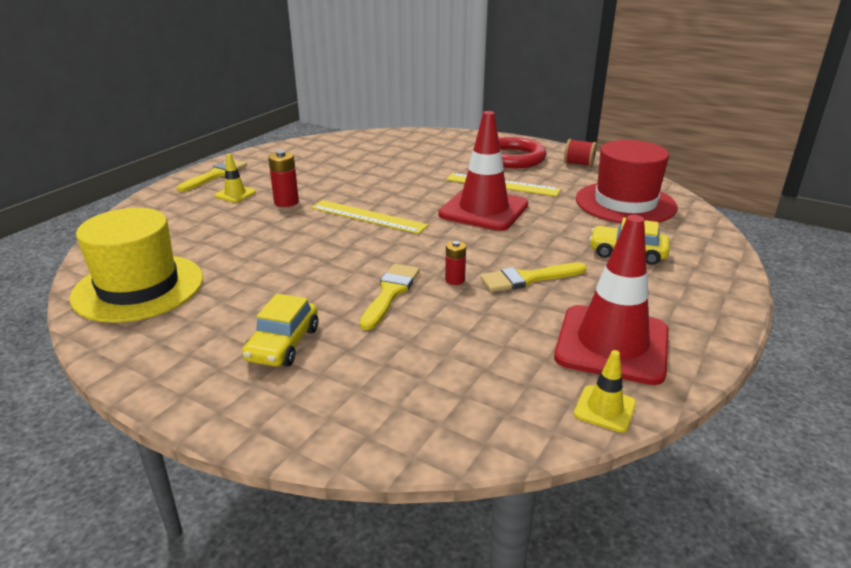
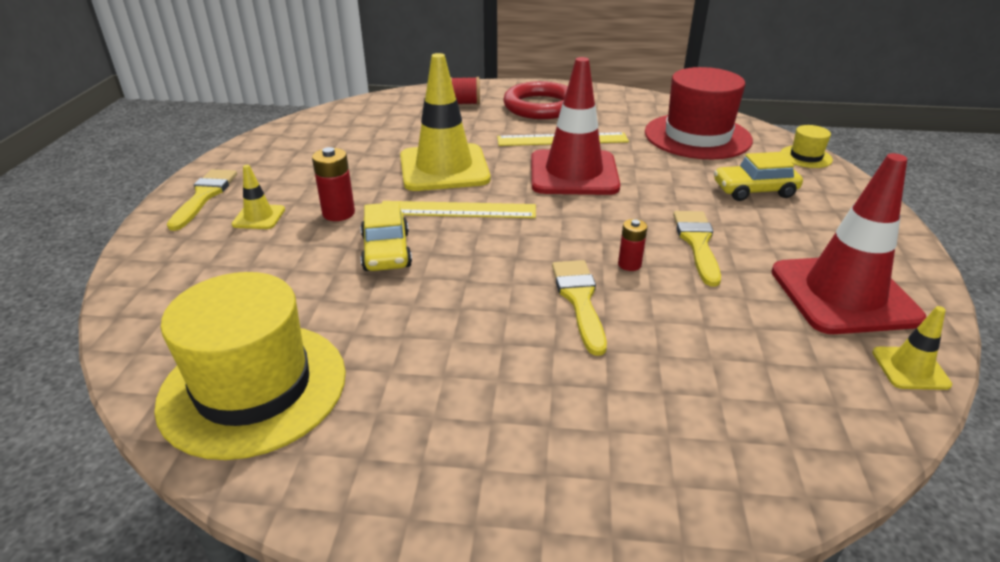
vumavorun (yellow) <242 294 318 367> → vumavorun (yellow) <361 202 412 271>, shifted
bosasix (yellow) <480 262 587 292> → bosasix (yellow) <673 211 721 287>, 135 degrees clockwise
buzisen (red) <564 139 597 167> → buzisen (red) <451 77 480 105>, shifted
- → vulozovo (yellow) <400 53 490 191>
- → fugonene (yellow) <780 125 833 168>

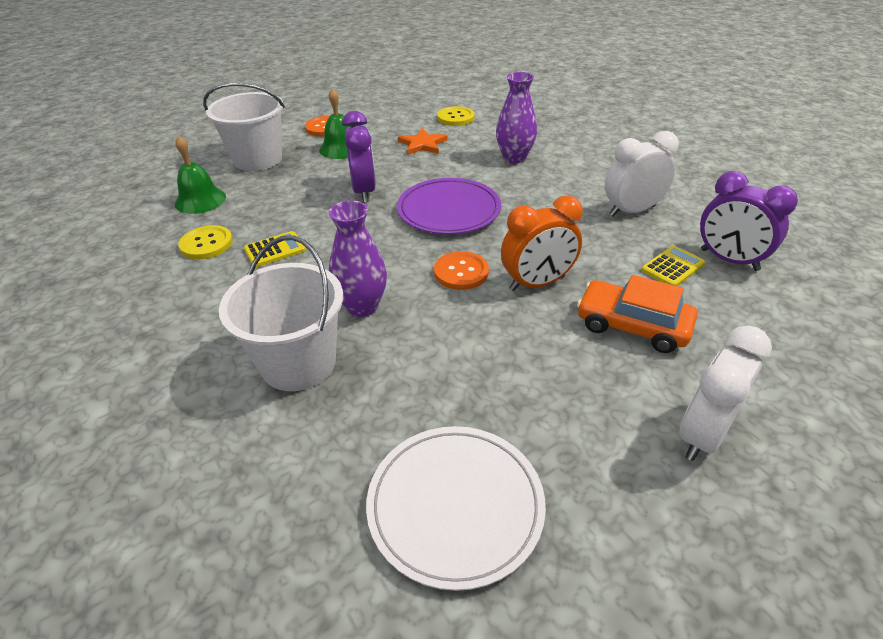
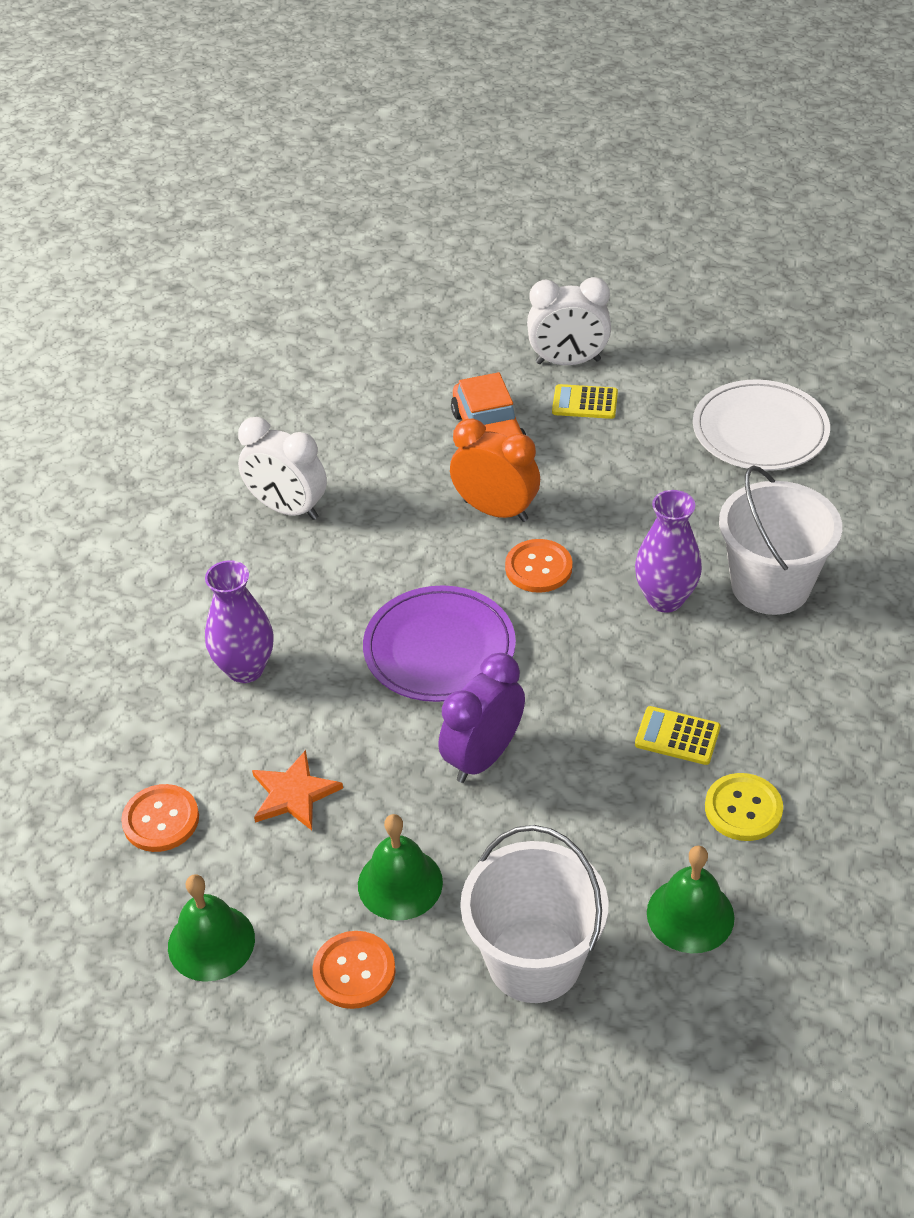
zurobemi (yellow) <437 106 475 126> → zurobemi (orange) <121 784 199 852>
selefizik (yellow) <641 246 705 286> → selefizik (yellow) <552 384 618 419>, shifted
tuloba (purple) <700 171 798 271> → -
- → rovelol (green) <168 874 255 982>

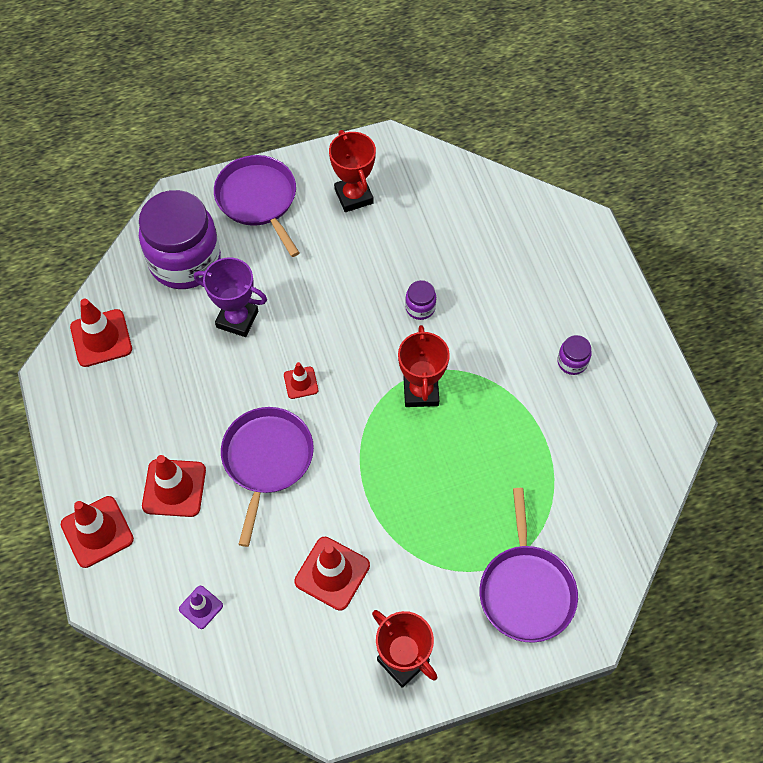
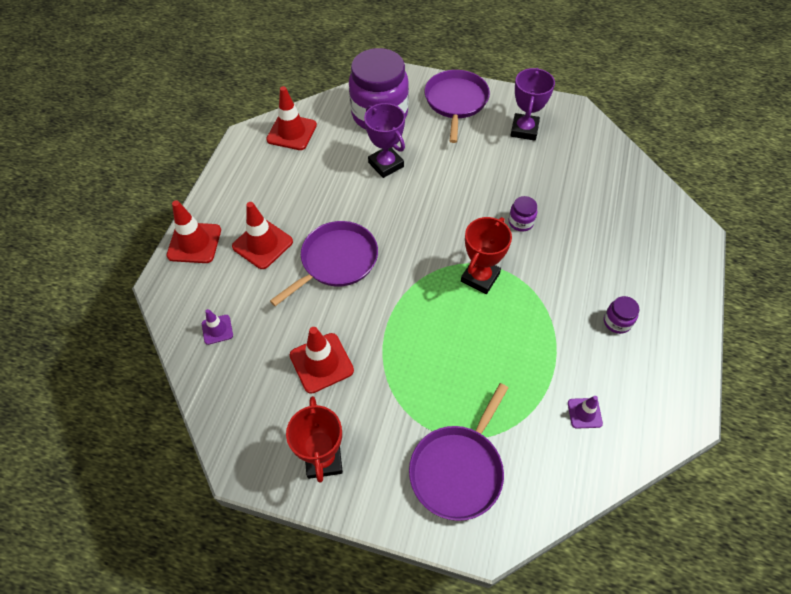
vulozovo (red) <284 362 318 399> → -
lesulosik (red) <329 130 376 212> → lesulosik (purple) <510 68 555 141>
- → vulozovo (purple) <568 396 603 429>

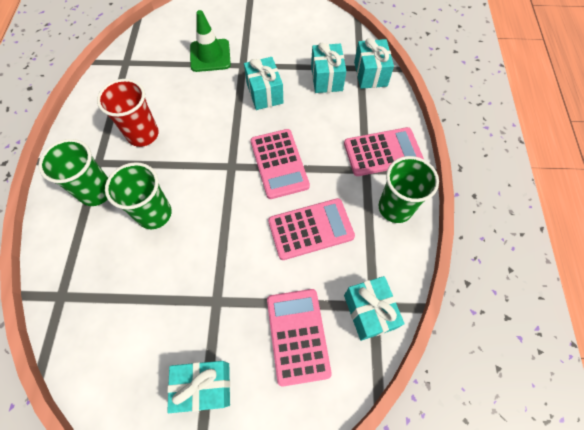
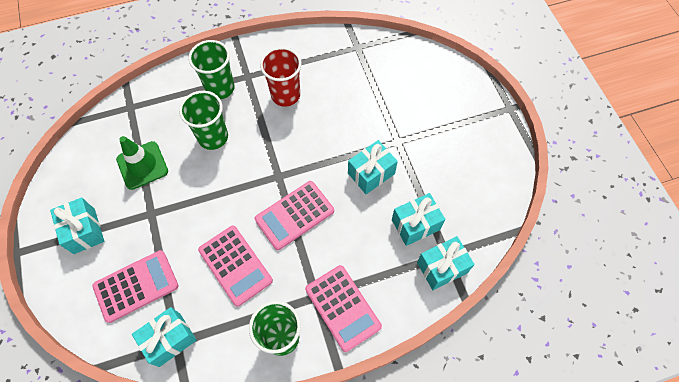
vulozovo (green) <190 10 231 72> → vulozovo (green) <116 136 168 190>, shifted

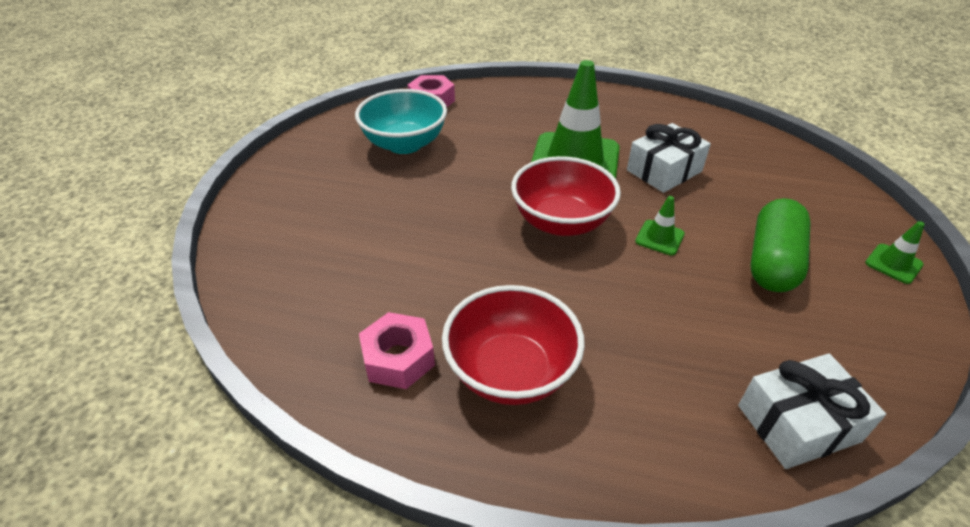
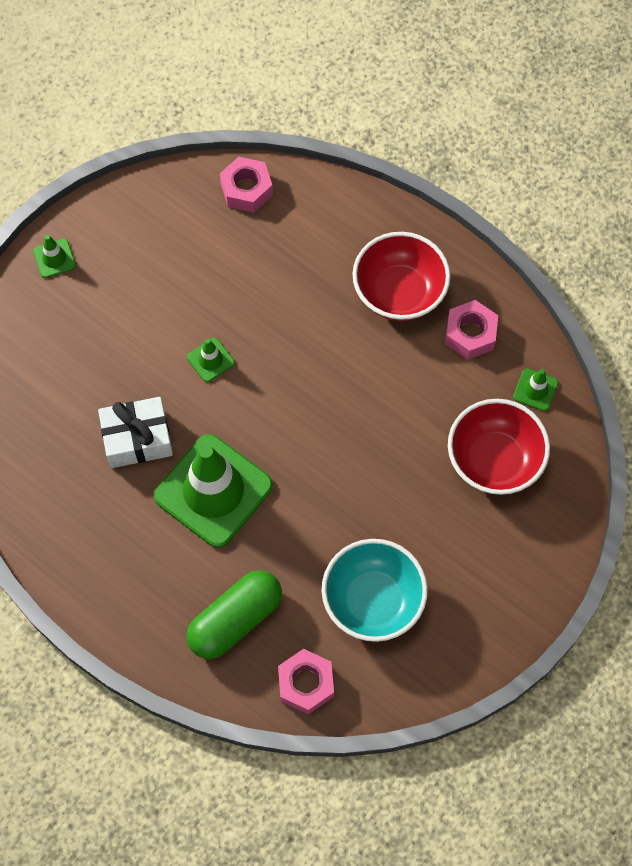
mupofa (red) <511 156 621 236> → mupofa (red) <448 399 550 495>, shifted
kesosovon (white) <738 354 886 469> → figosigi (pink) <220 157 273 213>
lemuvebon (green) <750 198 811 292> → lemuvebon (green) <186 570 282 659>, shifted
- → vulozovo (green) <513 368 558 411>

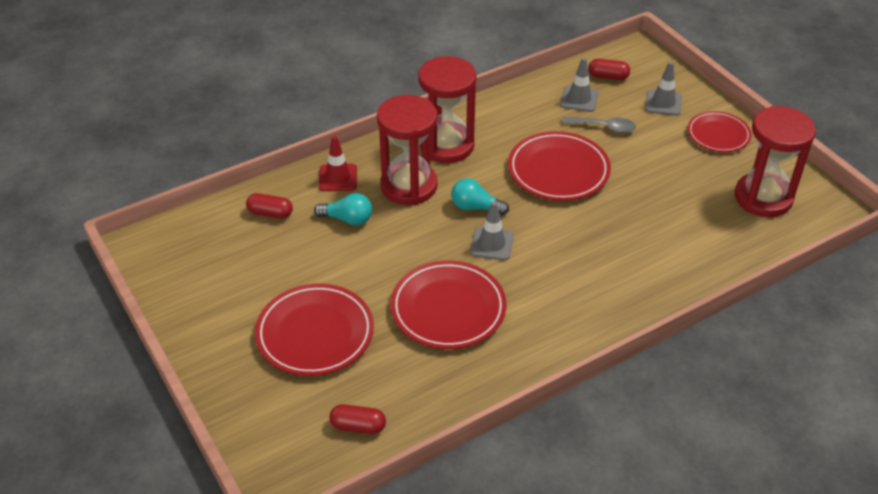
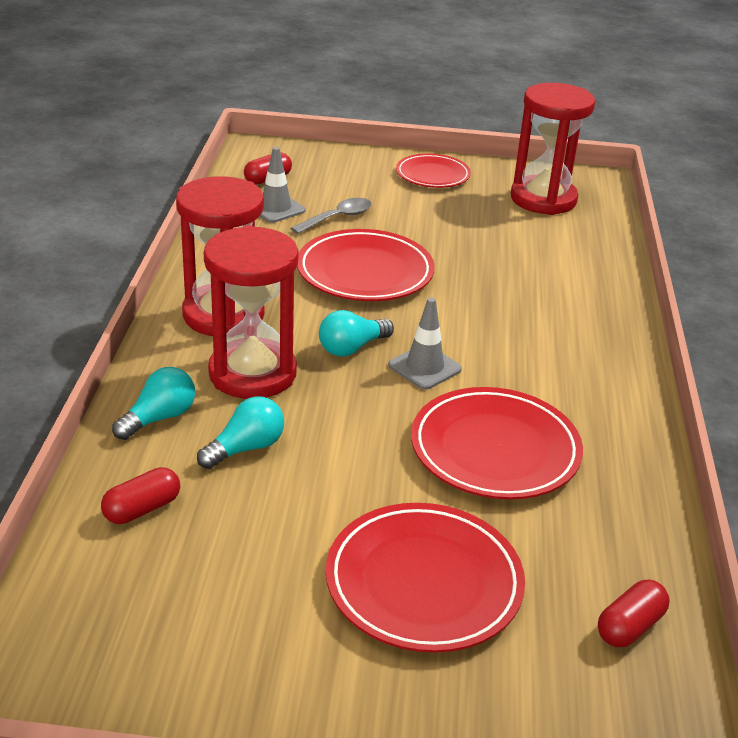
vulozovo (red) <319 136 357 191> → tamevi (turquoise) <112 367 195 440>
vulozovo (grey) <645 61 682 116> → -

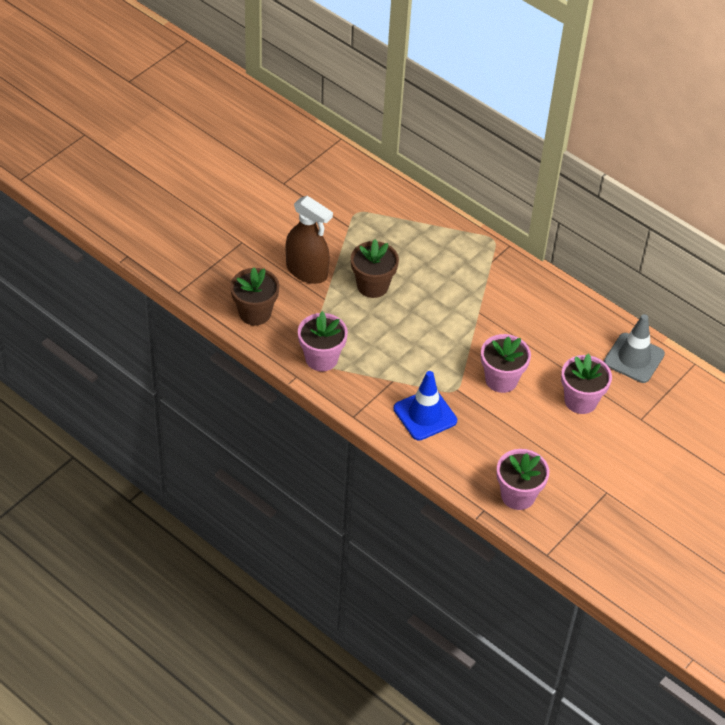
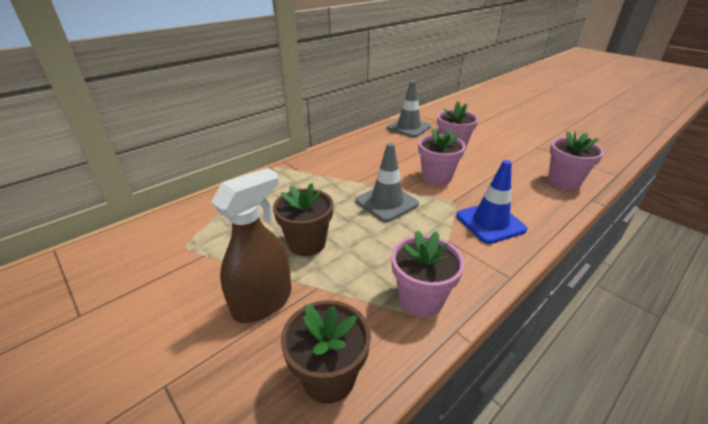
- → vulozovo (grey) <356 143 419 222>

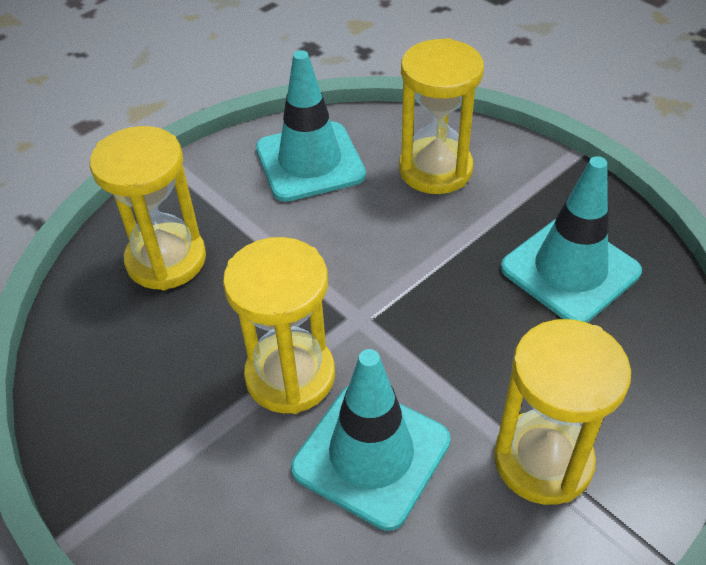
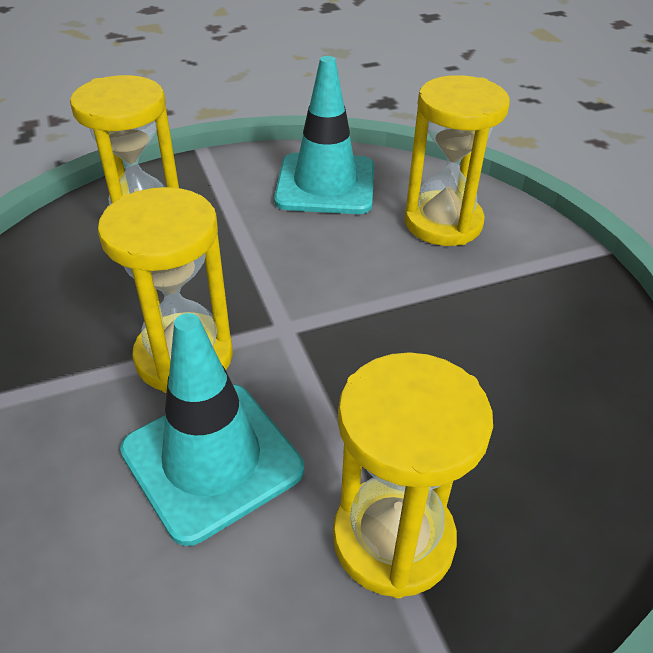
vulozovo (turquoise) <501 156 642 323> → -

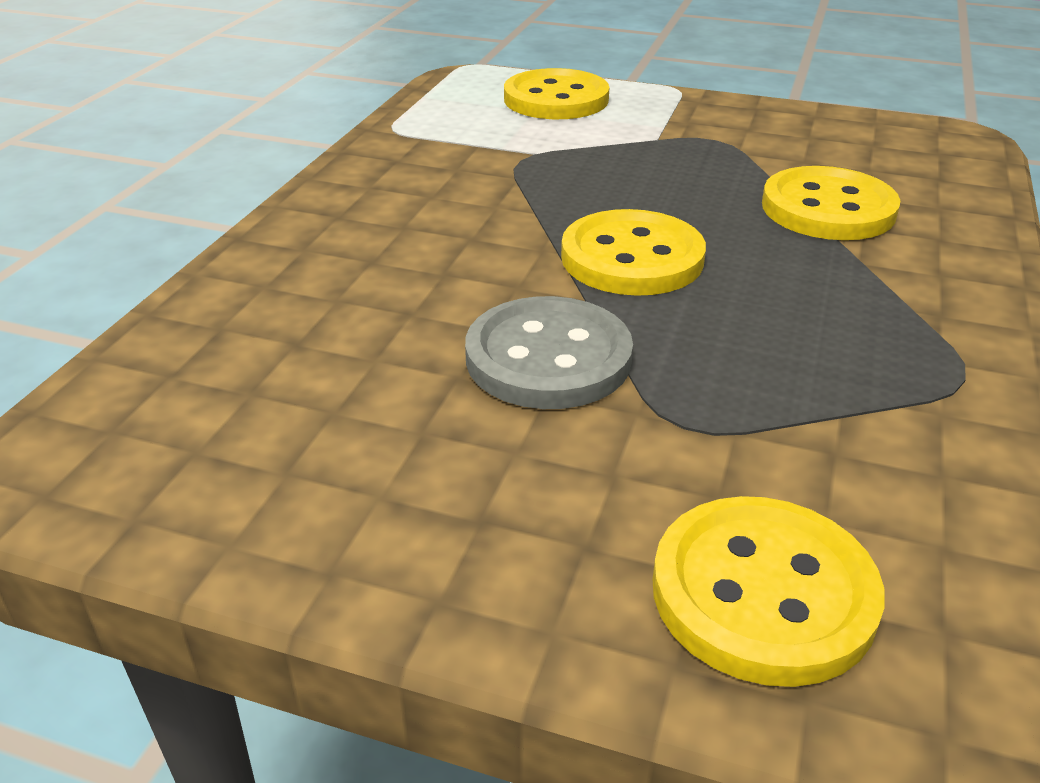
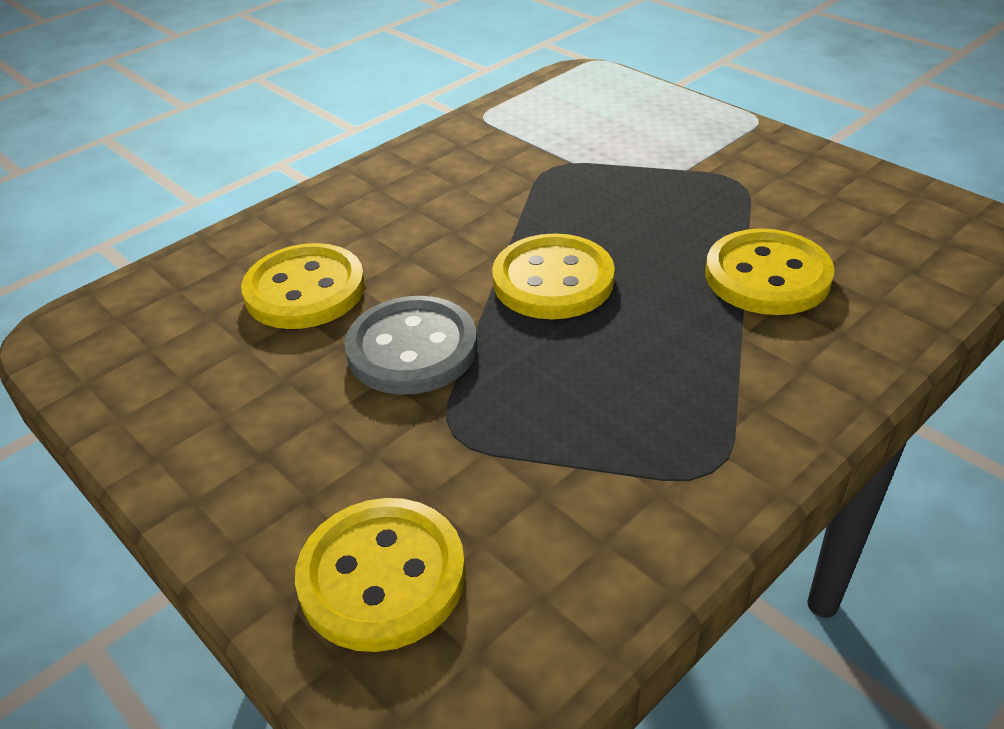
zurobemi (yellow) <504 68 610 119> → zurobemi (yellow) <241 243 365 329>, shifted

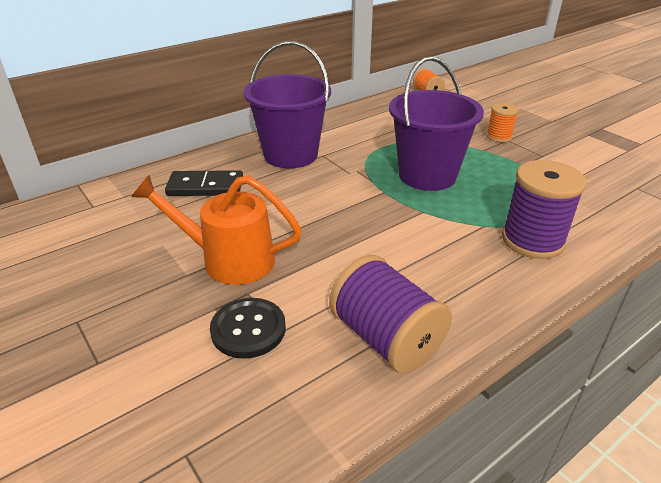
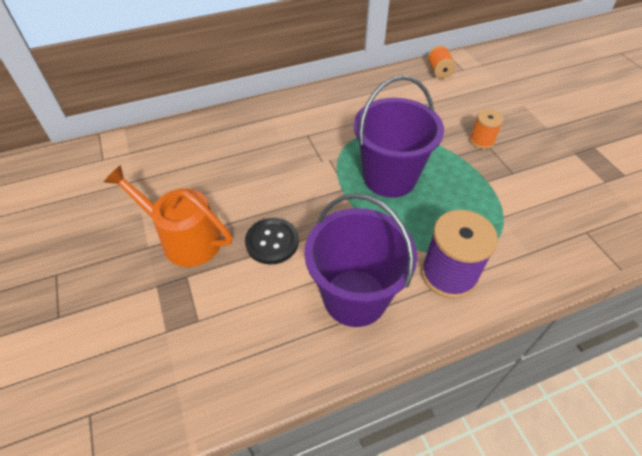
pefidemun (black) <165 170 243 196> → -
zurobemi (black) <210 298 286 359> → zurobemi (black) <245 218 299 264>, shifted
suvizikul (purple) <244 41 331 168> → suvizikul (purple) <304 193 417 327>, shifted
buzisen (purple) <329 255 452 374> → -

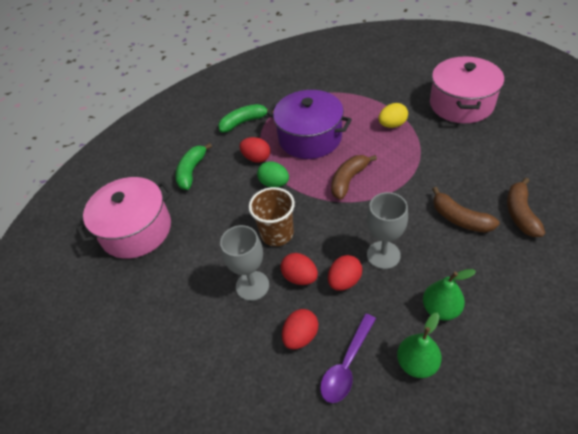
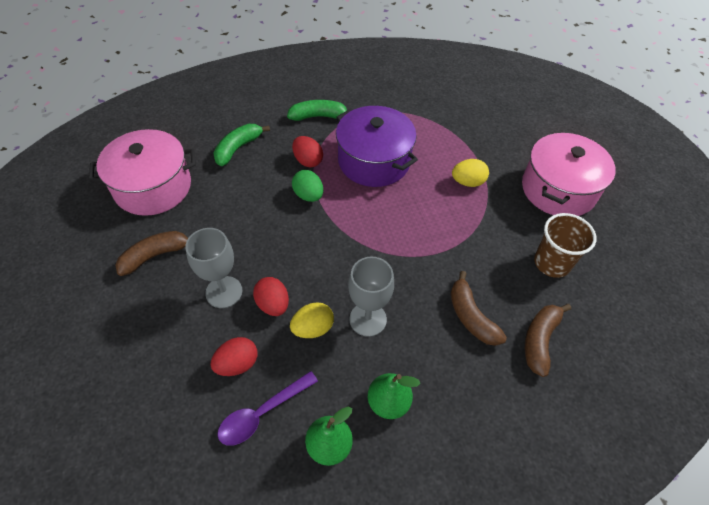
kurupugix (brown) <249 187 295 246> → kurupugix (brown) <534 213 596 278>, shifted
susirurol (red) <328 255 362 291> → susirurol (yellow) <290 302 334 338>
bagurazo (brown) <331 155 377 200> → bagurazo (brown) <115 231 188 276>, shifted

